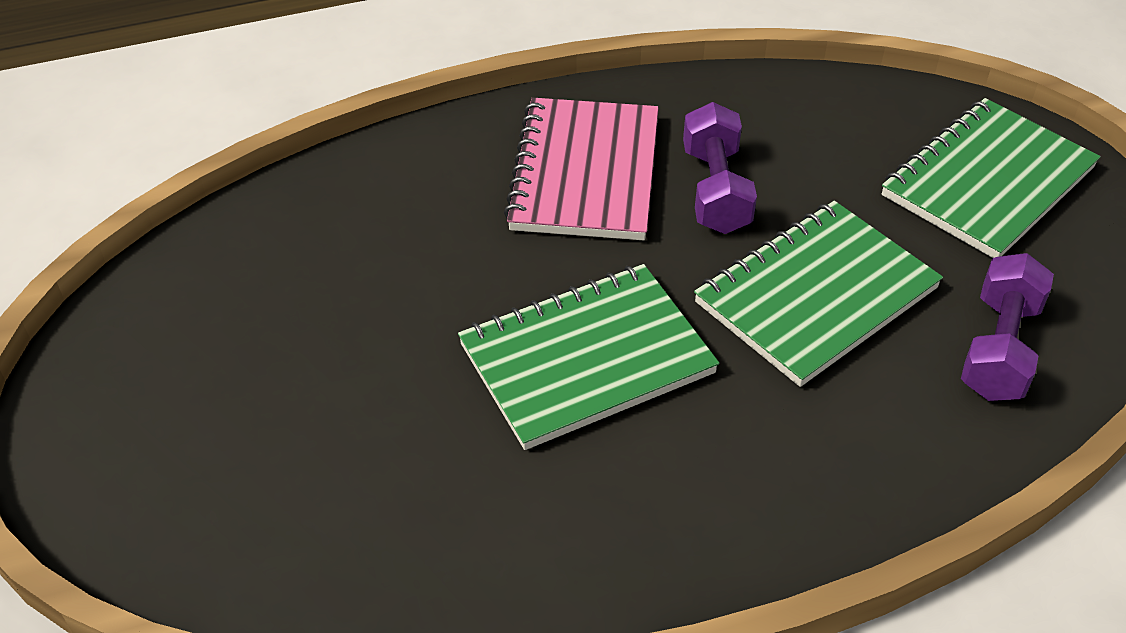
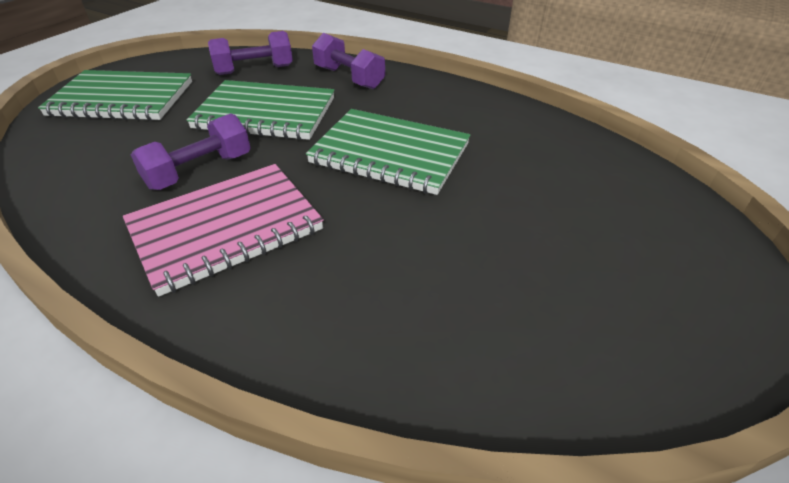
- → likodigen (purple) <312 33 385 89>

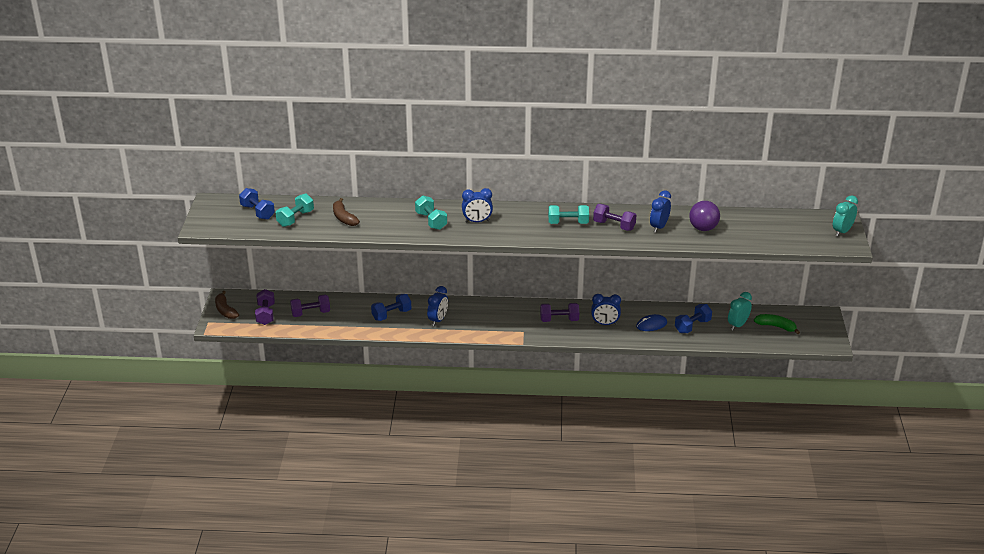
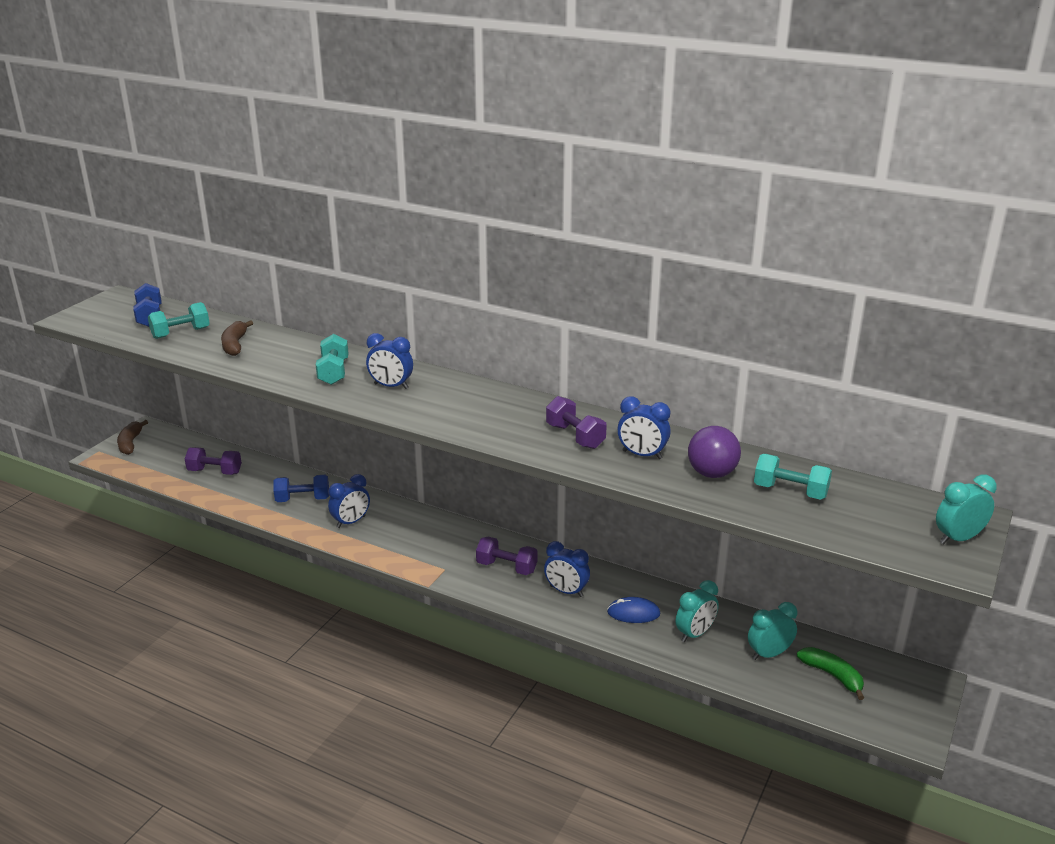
likodigen (purple) <255 289 275 325> → -
likodigen (turquoise) <548 205 589 224> → likodigen (turquoise) <754 454 832 500>, shifted
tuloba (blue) <650 190 671 233> → tuloba (blue) <617 396 671 459>, 120 degrees counterclockwise
likodigen (blue) <675 304 712 333> → tuloba (turquoise) <676 580 719 642>

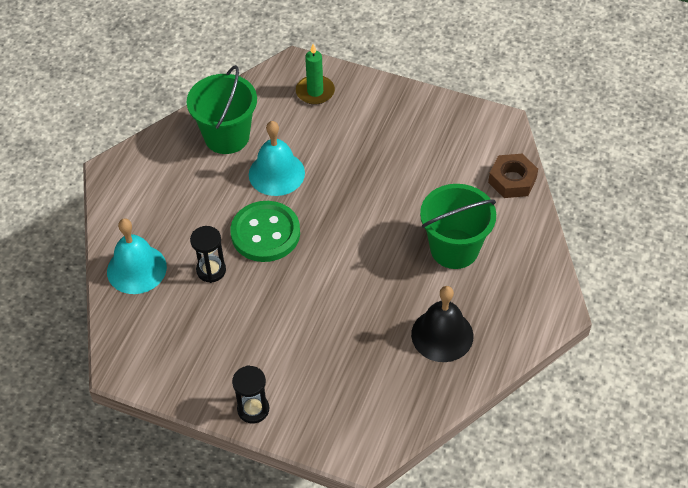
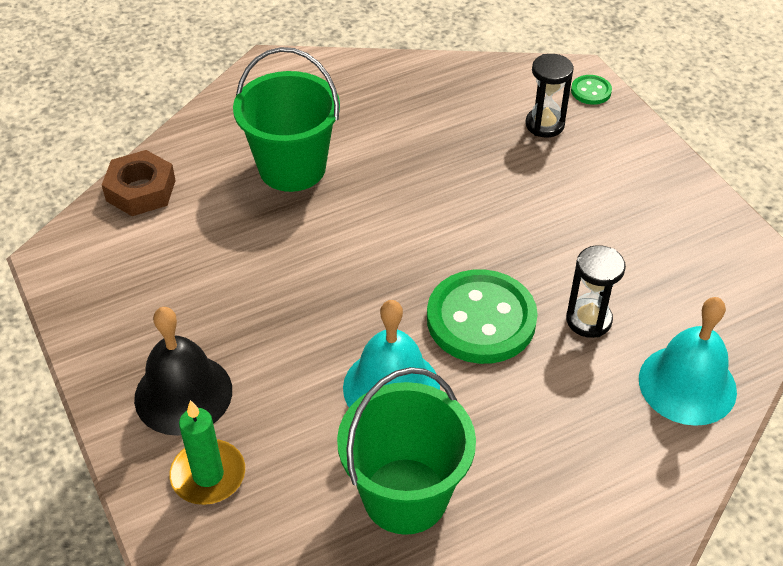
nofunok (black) <232 365 269 424> → nofunok (black) <525 54 574 137>, shifted
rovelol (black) <411 286 473 362> → rovelol (black) <134 307 232 436>, shifted
- → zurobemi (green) <571 75 612 105>

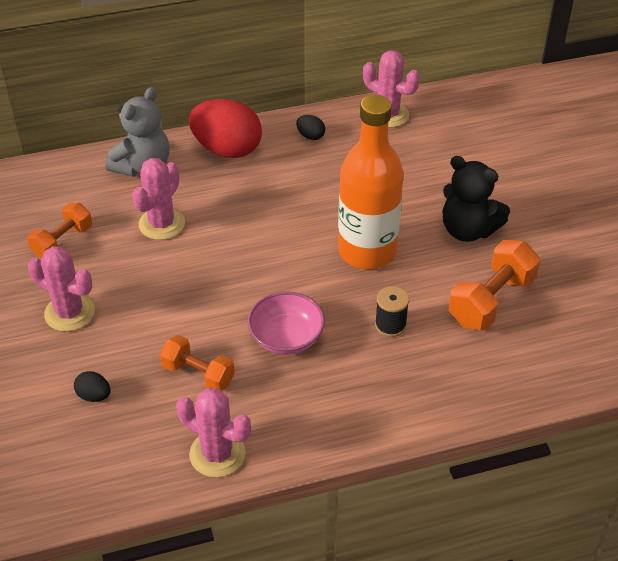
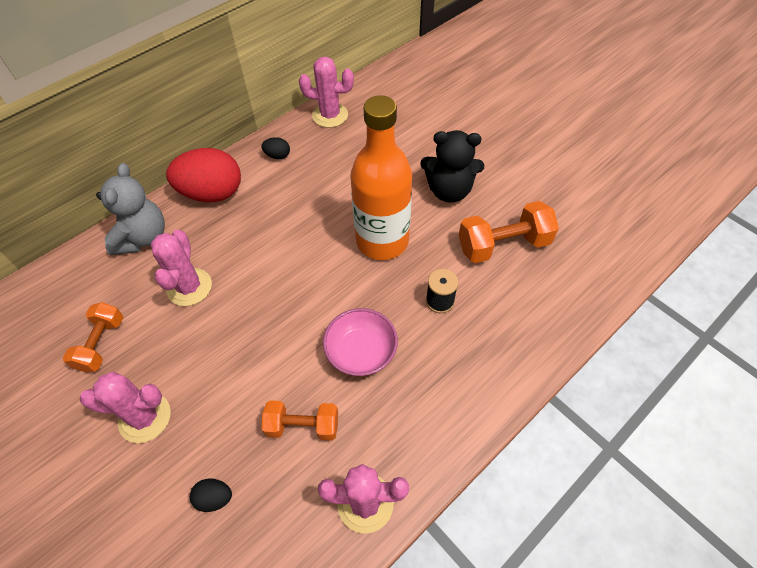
likodigen (orange) <448 240 541 330> → likodigen (orange) <459 201 559 263>, 60 degrees clockwise

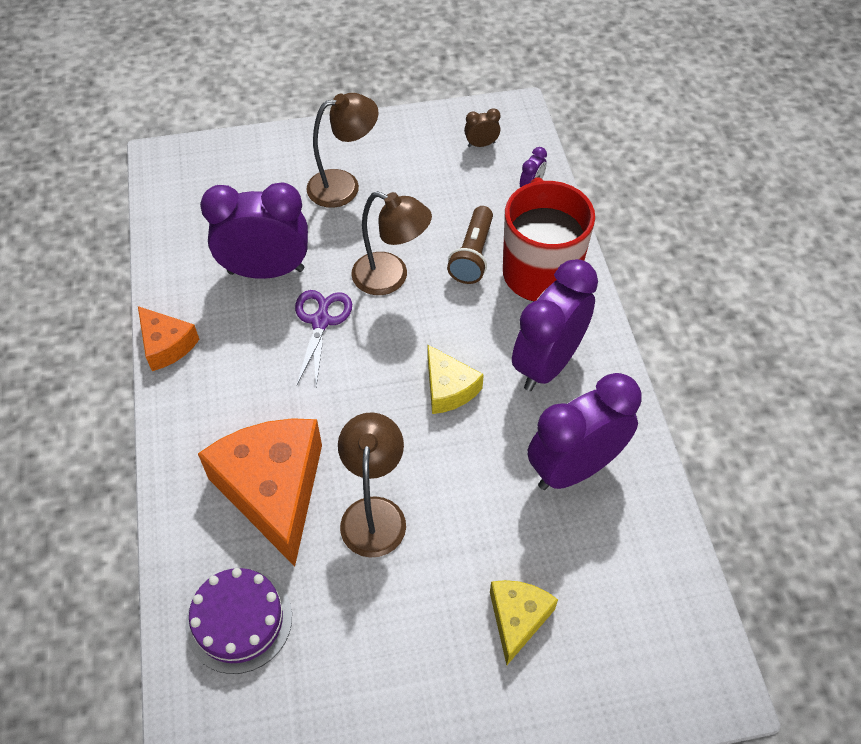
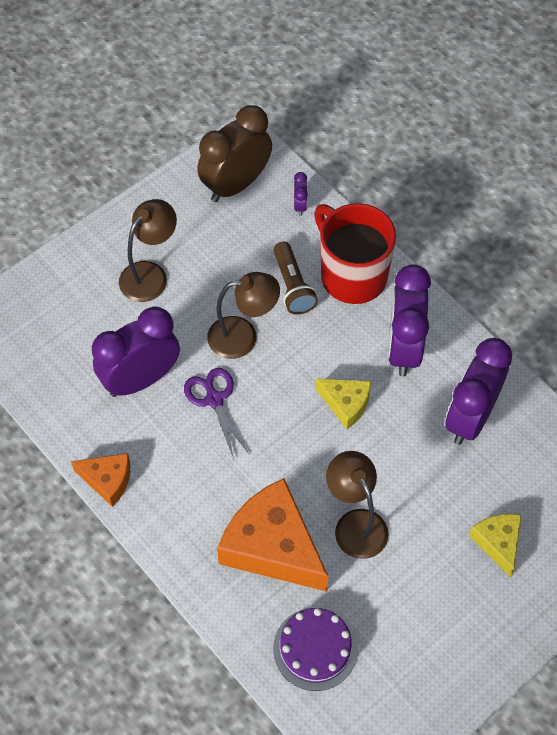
tuloba (brown) <464 108 500 147> → tuloba (brown) <197 105 272 202>, x2.45

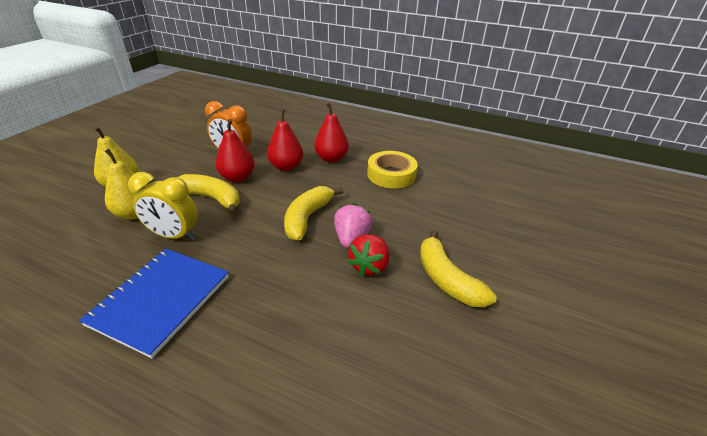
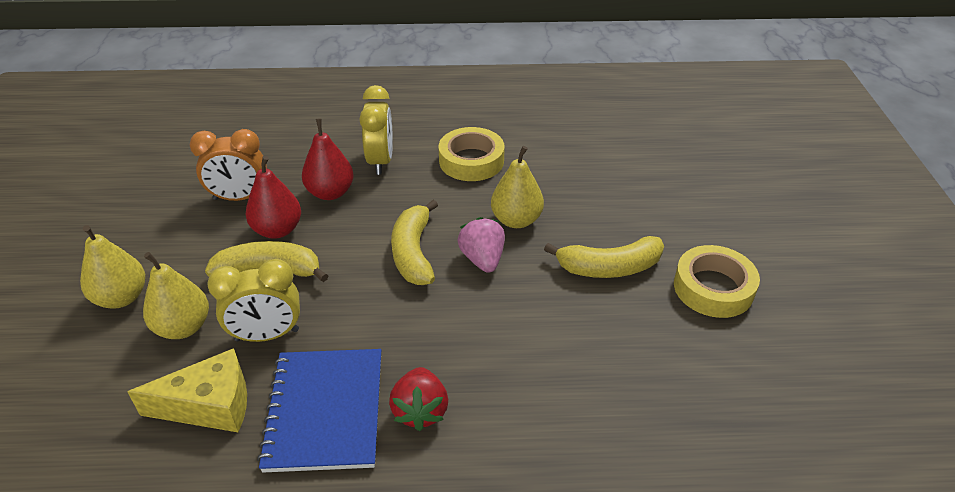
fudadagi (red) <314 103 349 162> → tuloba (yellow) <359 85 393 175>
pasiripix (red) <348 234 389 276> → pasiripix (red) <389 367 448 431>, shifted
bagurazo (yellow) <420 230 497 307> → bagurazo (yellow) <544 236 664 278>, 45 degrees counterclockwise
- → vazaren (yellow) <128 348 247 432>
- → fudadagi (yellow) <491 146 544 228>
- → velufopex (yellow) <674 245 760 318>

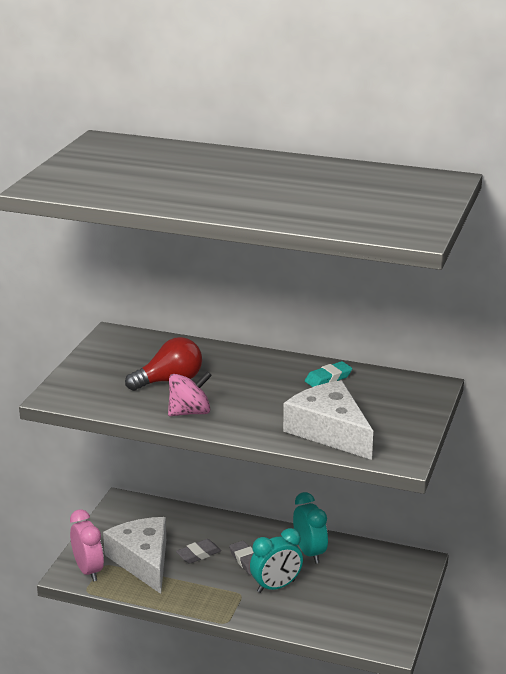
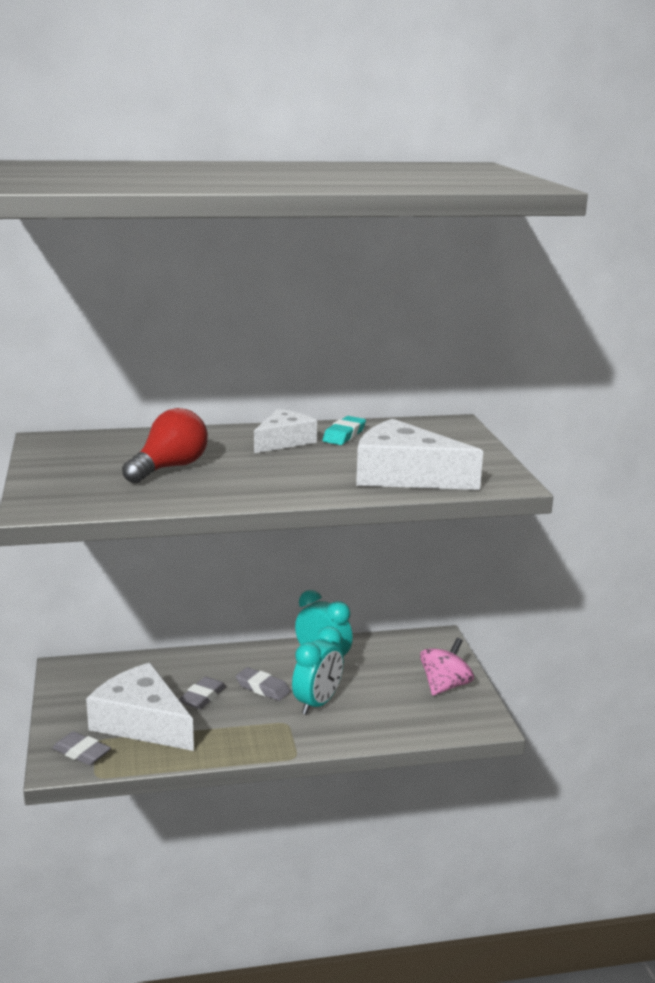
tuloba (pink) <70 509 104 582> → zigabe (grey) <52 731 111 765>
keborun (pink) <168 371 212 416> → keborun (pink) <420 638 474 696>, shifted
- → vazaren (white) <254 409 317 453>

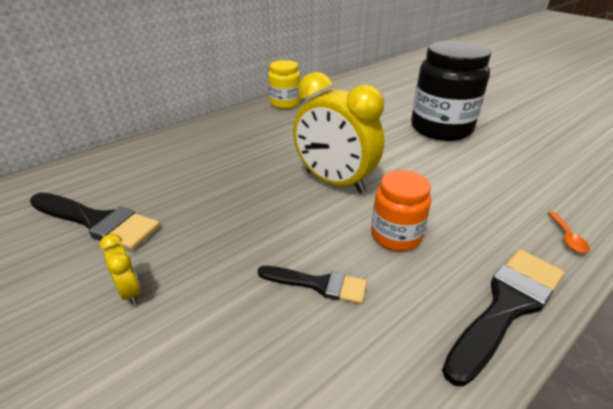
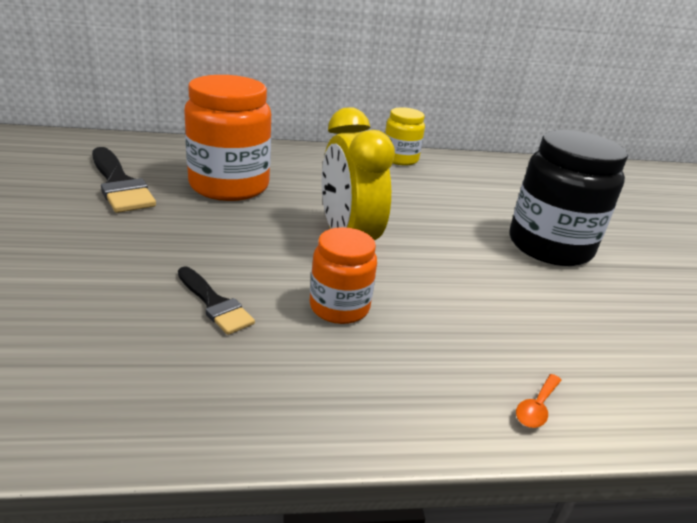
tuloba (yellow) <99 234 141 305> → -
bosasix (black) <442 249 564 387> → -
- → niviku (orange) <184 75 271 201>

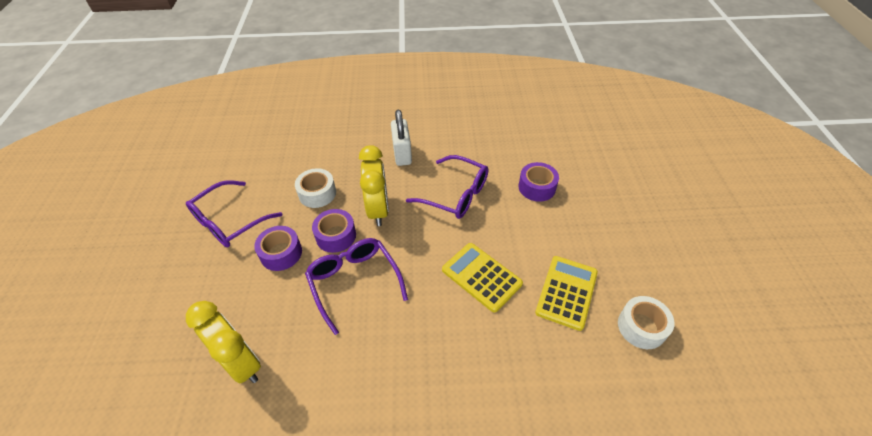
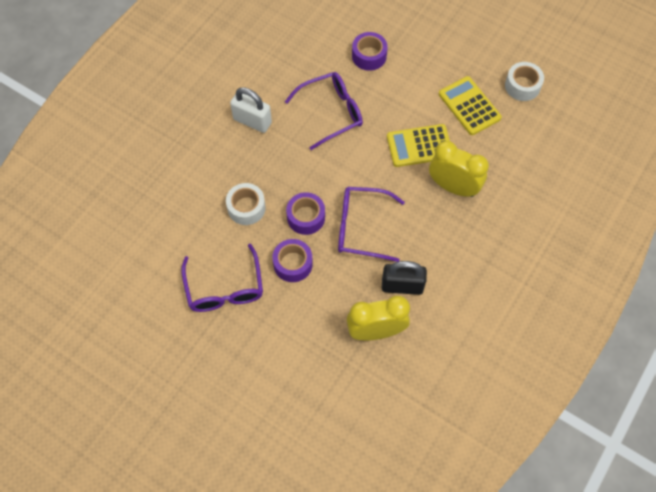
tuloba (yellow) <359 145 389 226> → tuloba (yellow) <429 141 489 197>, shifted
- → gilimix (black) <382 261 427 295>

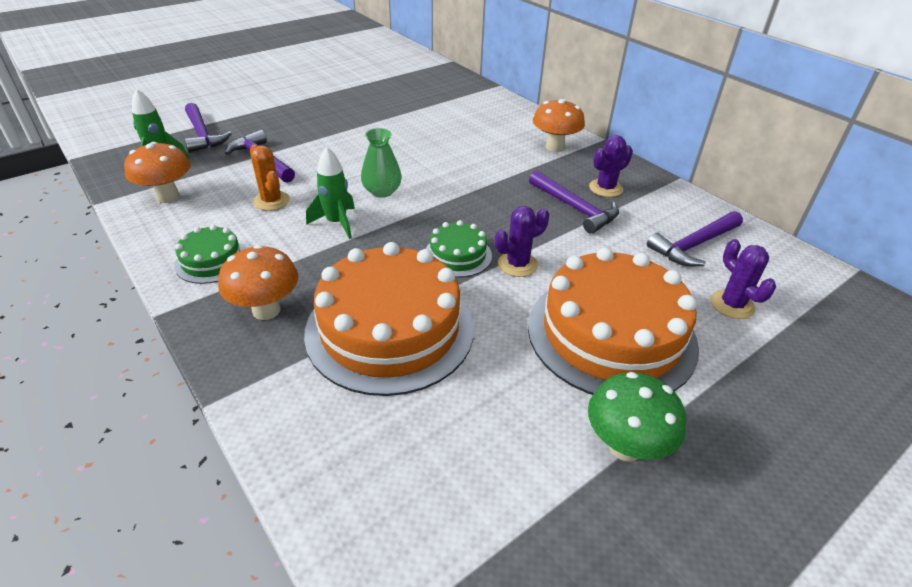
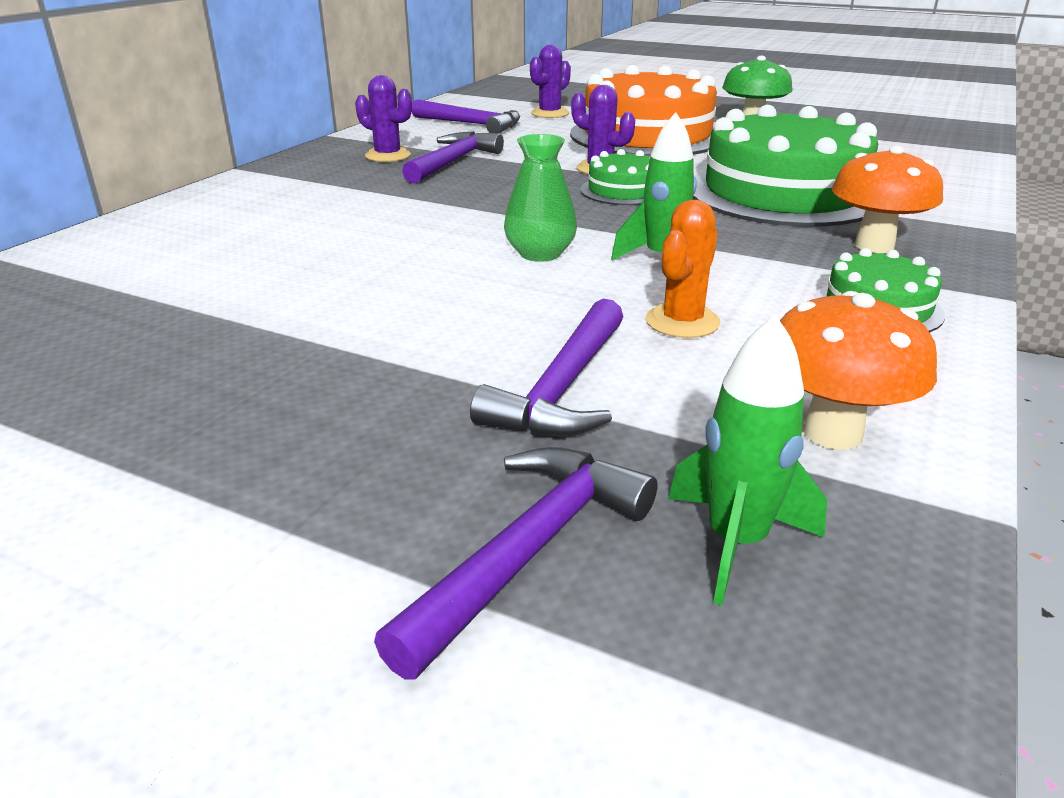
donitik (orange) <304 242 474 396> → donitik (green) <693 105 878 227>
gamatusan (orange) <533 99 585 152> → -

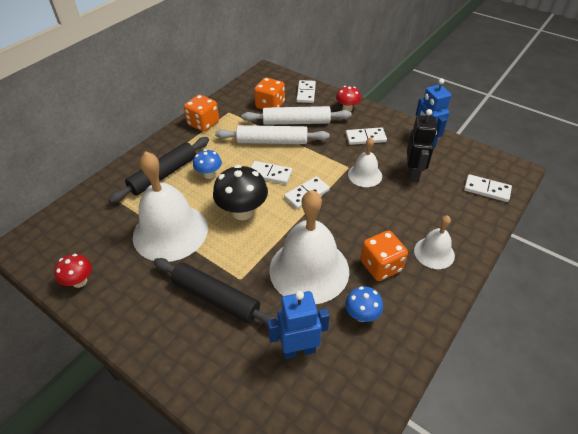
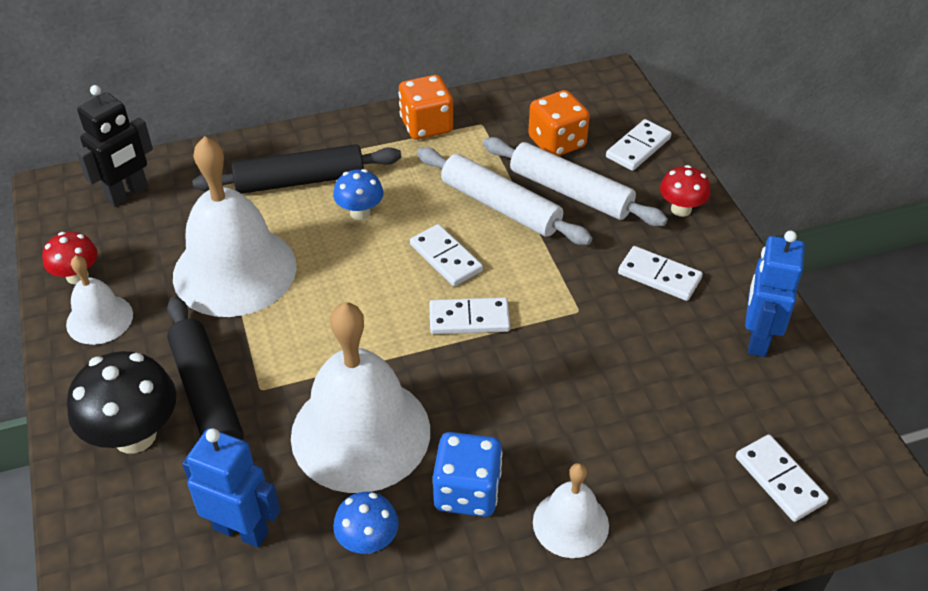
gamatusan (black) <213 165 268 220> → gamatusan (black) <67 351 176 454>, shifted
rovelol (white) <348 137 382 187> → rovelol (white) <66 255 133 345>, shifted
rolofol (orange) <360 230 408 281> → rolofol (blue) <433 432 502 517>
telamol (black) <407 109 437 183> → telamol (black) <77 85 153 207>, shifted

